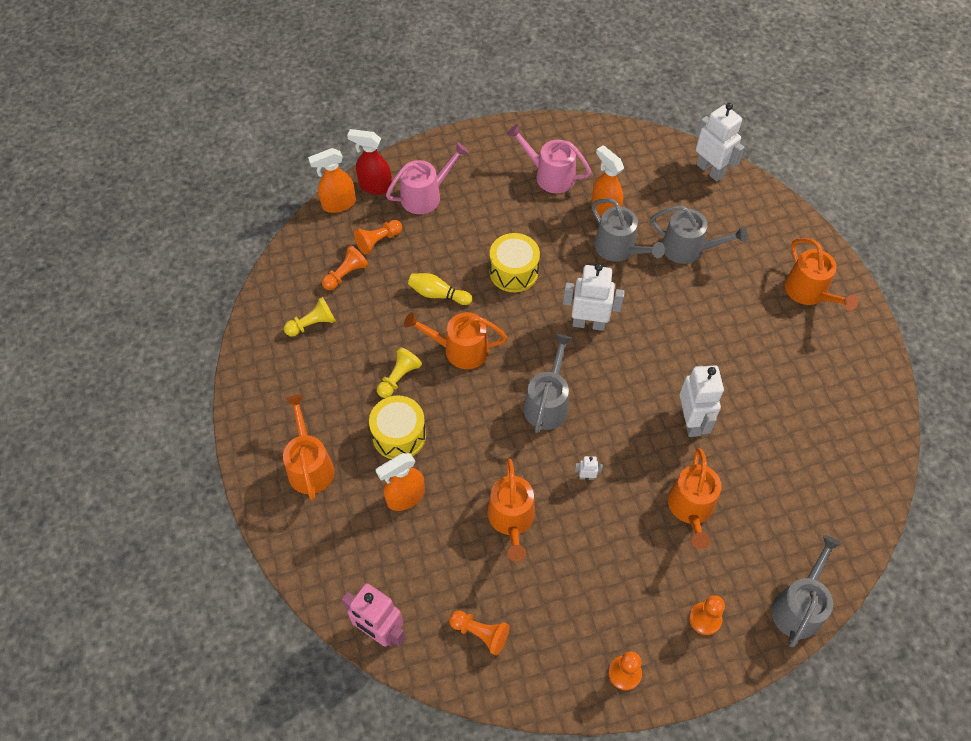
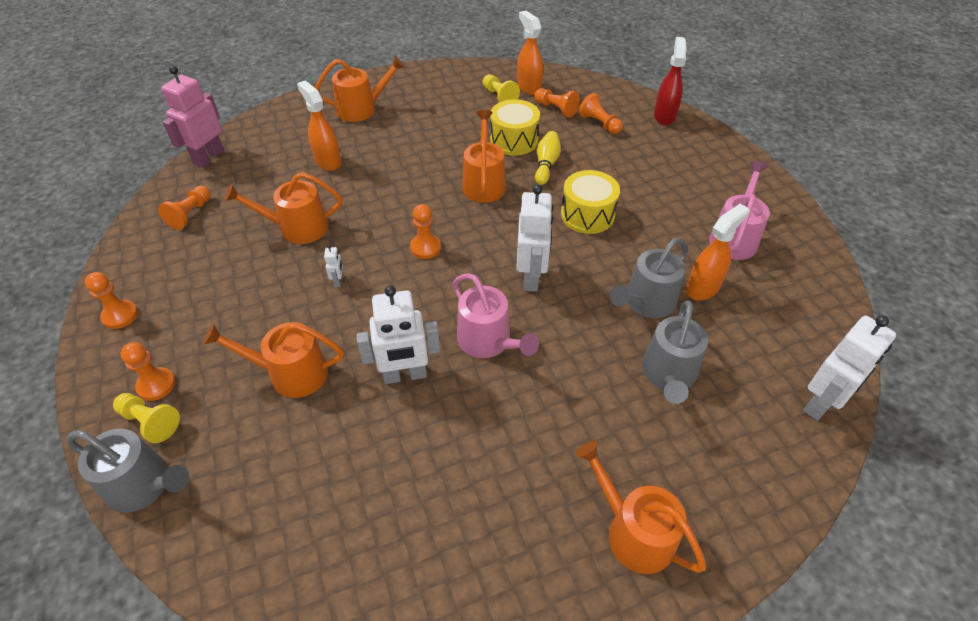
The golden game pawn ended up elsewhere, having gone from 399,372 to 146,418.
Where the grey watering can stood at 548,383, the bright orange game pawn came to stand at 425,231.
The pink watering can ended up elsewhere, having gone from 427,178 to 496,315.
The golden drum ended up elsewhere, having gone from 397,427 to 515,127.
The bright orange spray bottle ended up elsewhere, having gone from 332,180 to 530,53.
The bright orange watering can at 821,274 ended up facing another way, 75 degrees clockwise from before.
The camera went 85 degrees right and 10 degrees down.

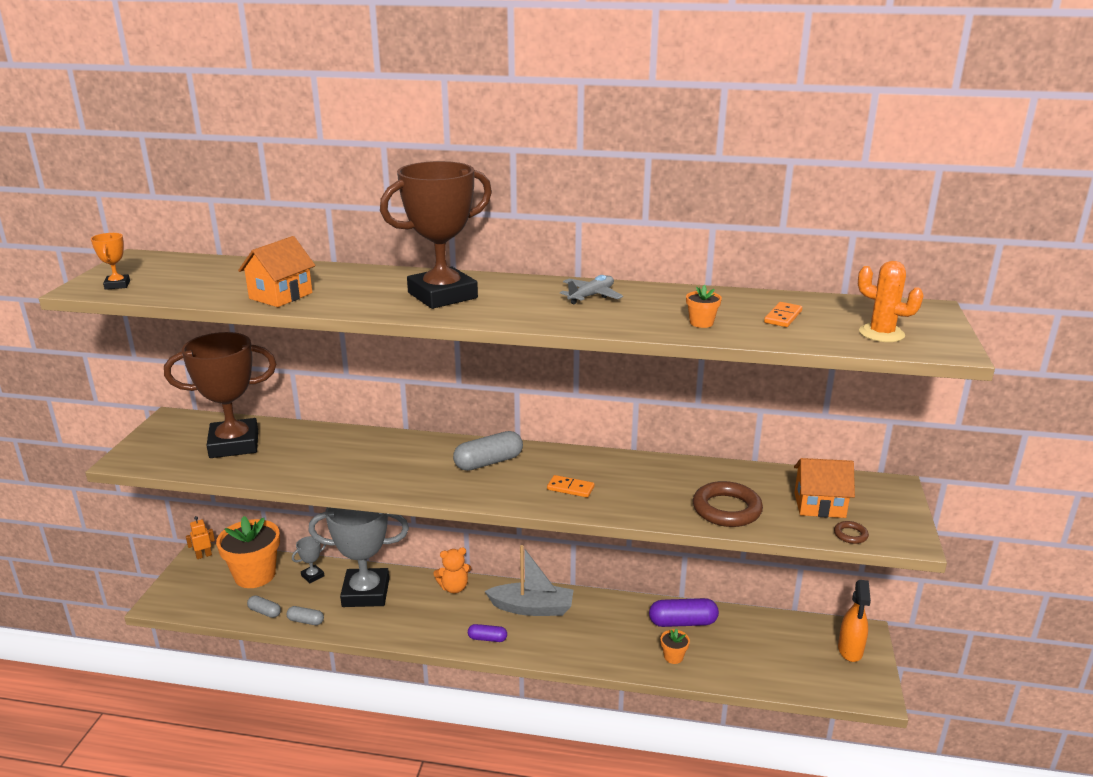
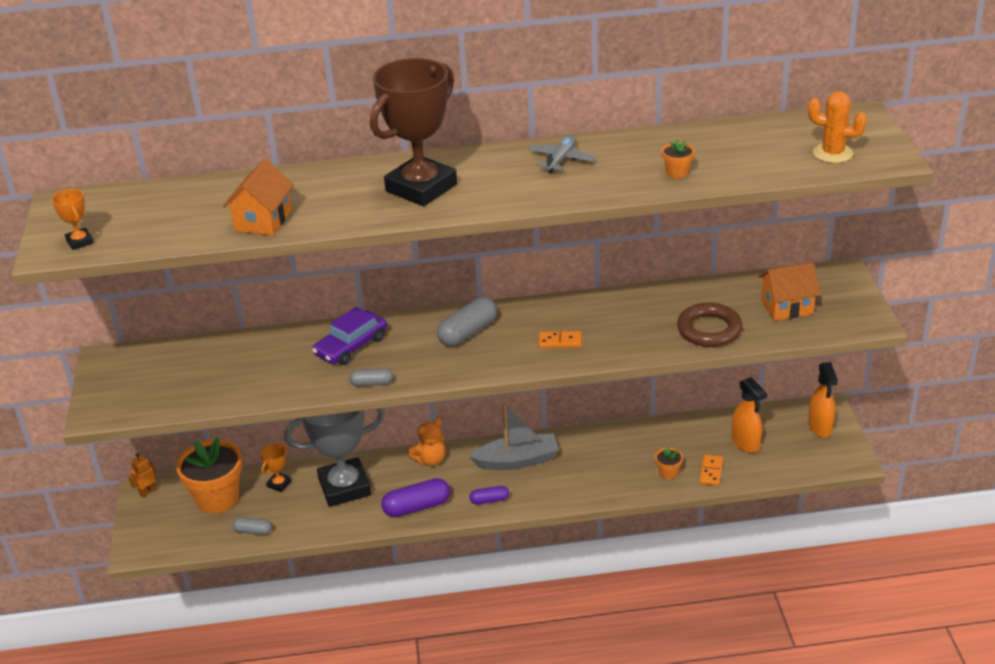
What was the grey award cup at 309,559 turned into the bright orange award cup at 275,468.
The second view gained the violet automobile at 349,336.
The grey pill ended up elsewhere, having gone from 305,615 to 371,377.
The violet pill ended up elsewhere, having gone from 684,612 to 415,497.
The bright orange domino ended up elsewhere, having gone from 783,314 to 711,470.
The second view gained the bright orange spray bottle at 749,415.
The second view lost the brown award cup at 220,395.
The second view lost the brown ring at 851,532.
The camera went 15 degrees left and 10 degrees up.

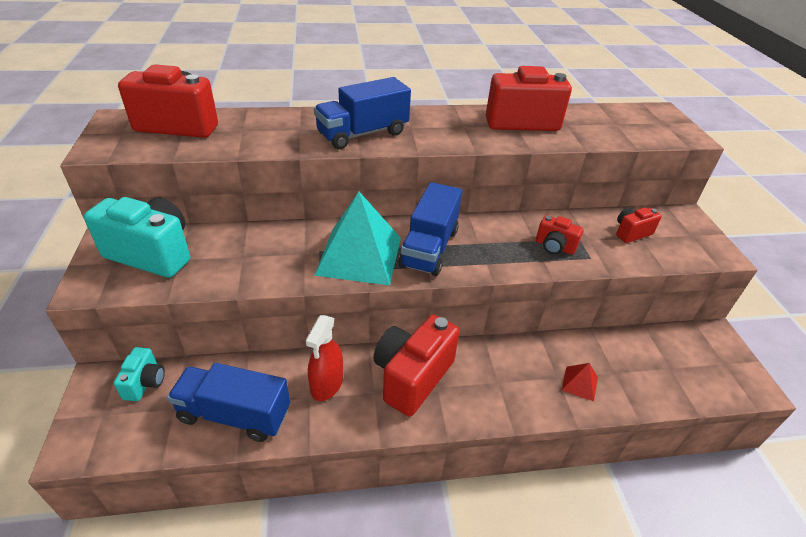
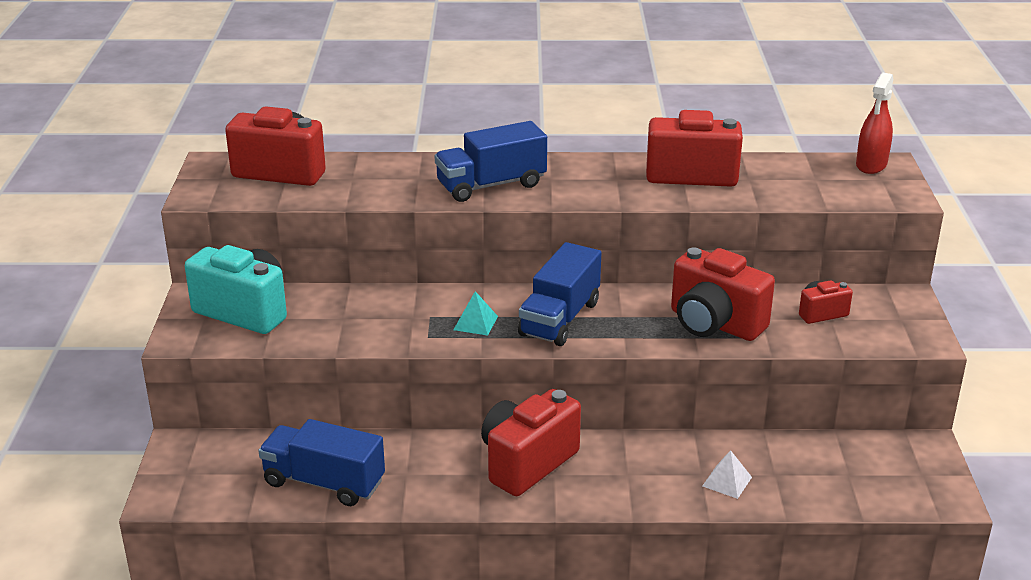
The size of the teal solid pyramid at 357,239 changed by a factor of 0.42.
The size of the red camera at 559,235 changed by a factor of 1.96.
What was the red solid pyramid at 580,382 turned into the white solid pyramid at 727,474.
The red spray bottle ended up elsewhere, having gone from 324,358 to 874,123.
The second view lost the teal camera at 139,374.
The camera went 10 degrees right and 10 degrees down.

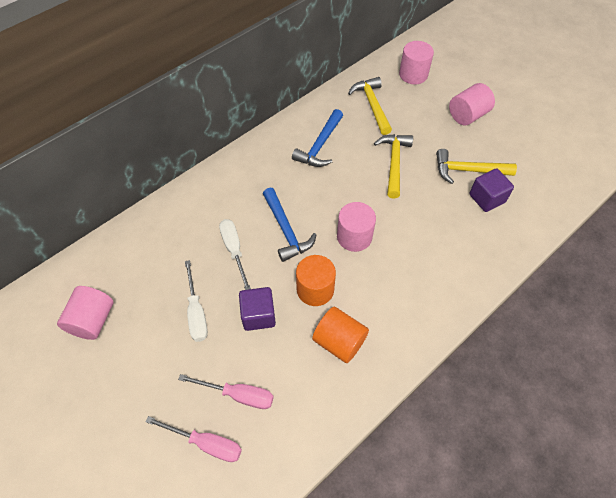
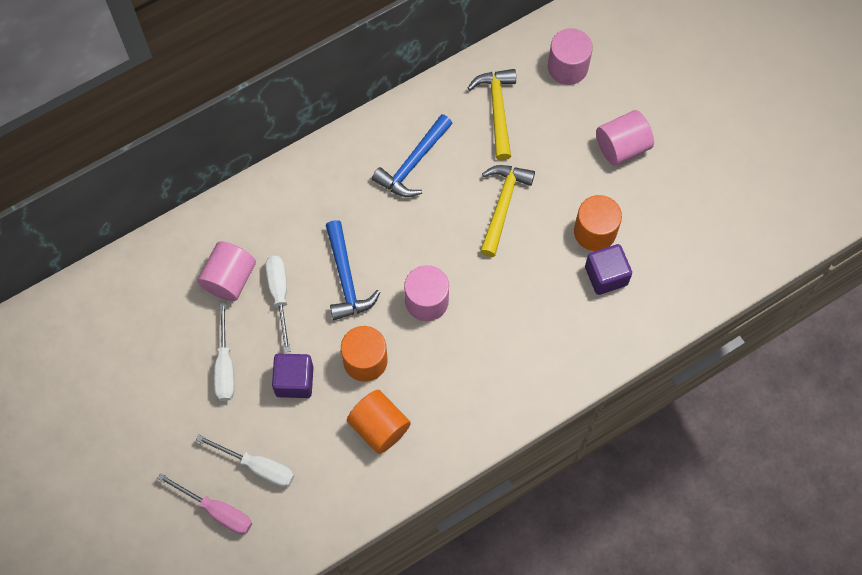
What was the pink flat screwdriver at 226,391 turned into the white flat screwdriver at 245,461.
The pink cylinder shape ended up elsewhere, having gone from 85,313 to 226,271.
Where the golden hammer stood at 476,166, the bright orange cylinder shape came to stand at 598,223.
The camera went 10 degrees right and 10 degrees up.

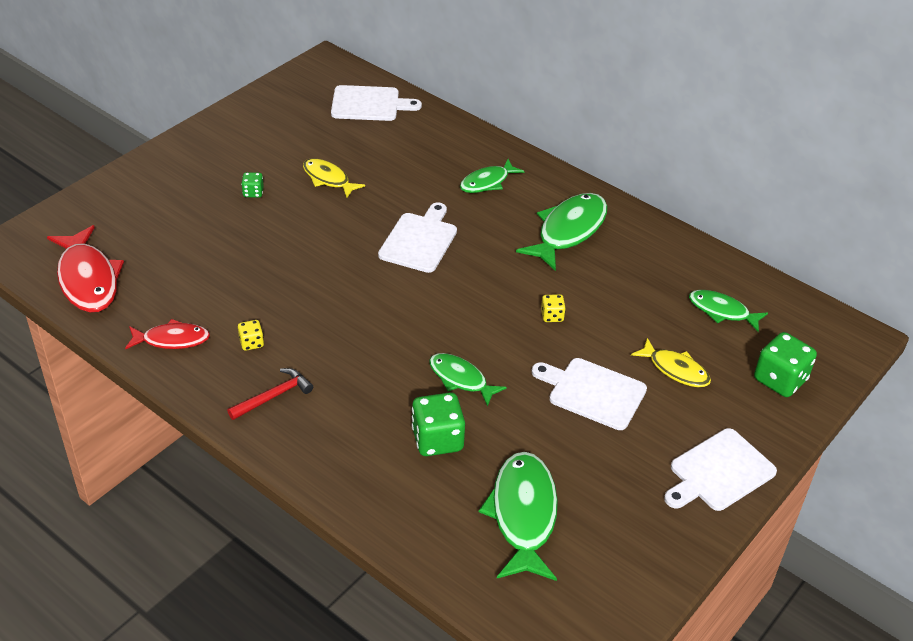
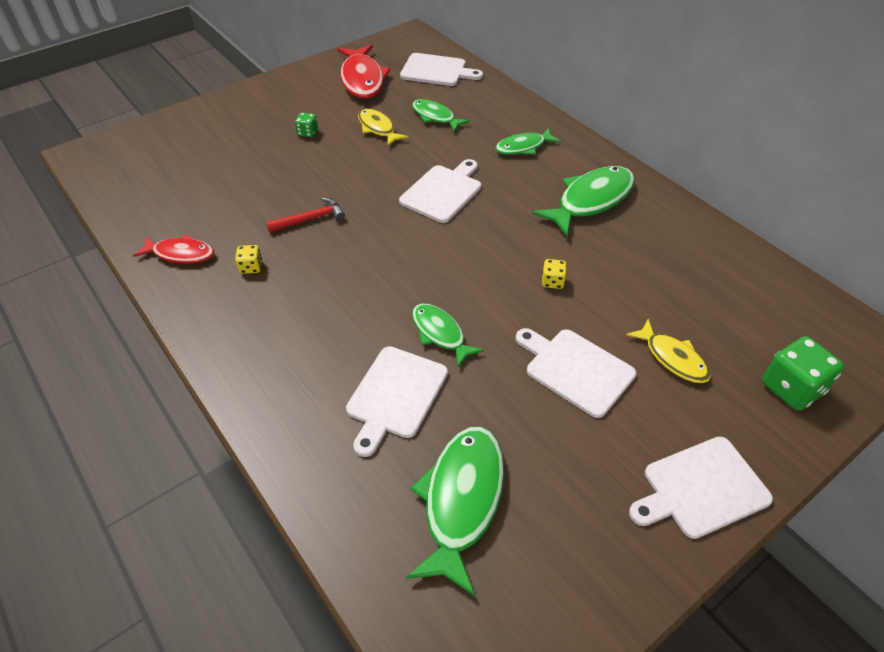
The red hammer ended up elsewhere, having gone from 270,394 to 305,215.
The red fish figure ended up elsewhere, having gone from 85,269 to 364,72.
Where the green game die stood at 438,424, the white cutting board came to stand at 397,401.
The green fish figure ended up elsewhere, having gone from 728,311 to 441,115.
The camera went 15 degrees right and 5 degrees up.

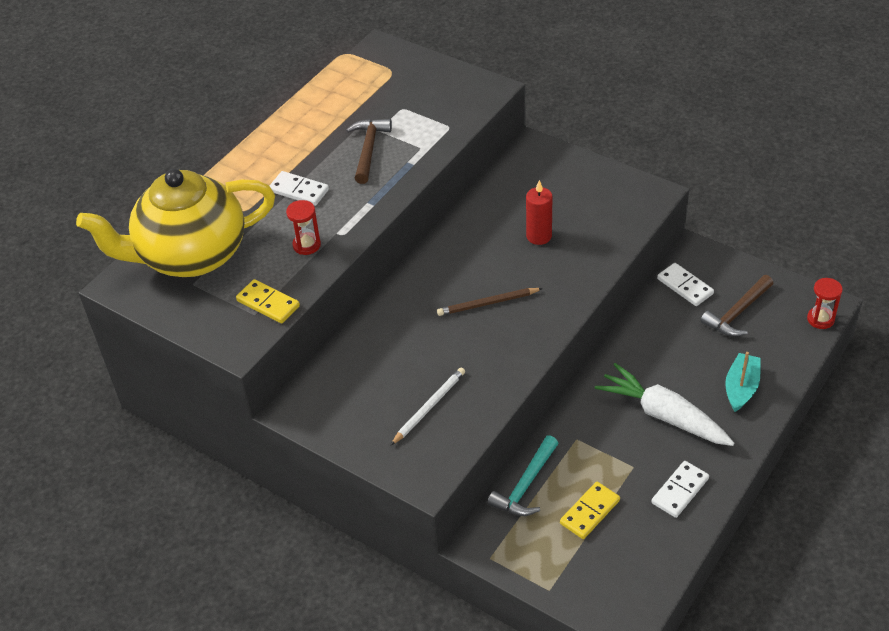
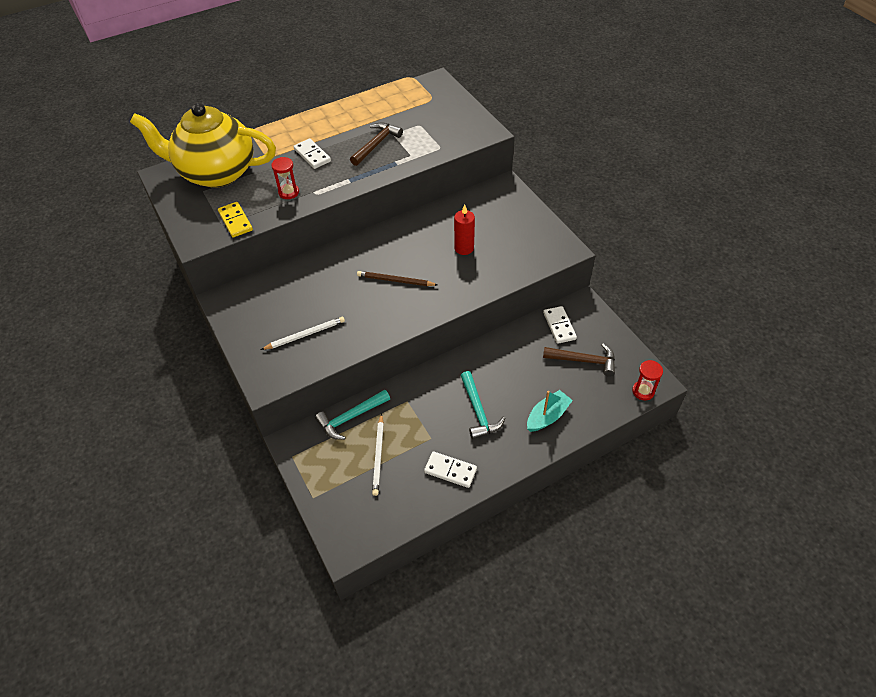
Where the golden domino stood at 590,510, the white lead pencil came to stand at 378,454.
The white domino at 680,489 ended up facing another way, 45 degrees clockwise from before.
Where the white root vegetable stood at 664,404, the teal hammer came to stand at 483,405.
The brown hammer at 737,306 ended up facing another way, 150 degrees counterclockwise from before.
The camera went 25 degrees right and 5 degrees up.

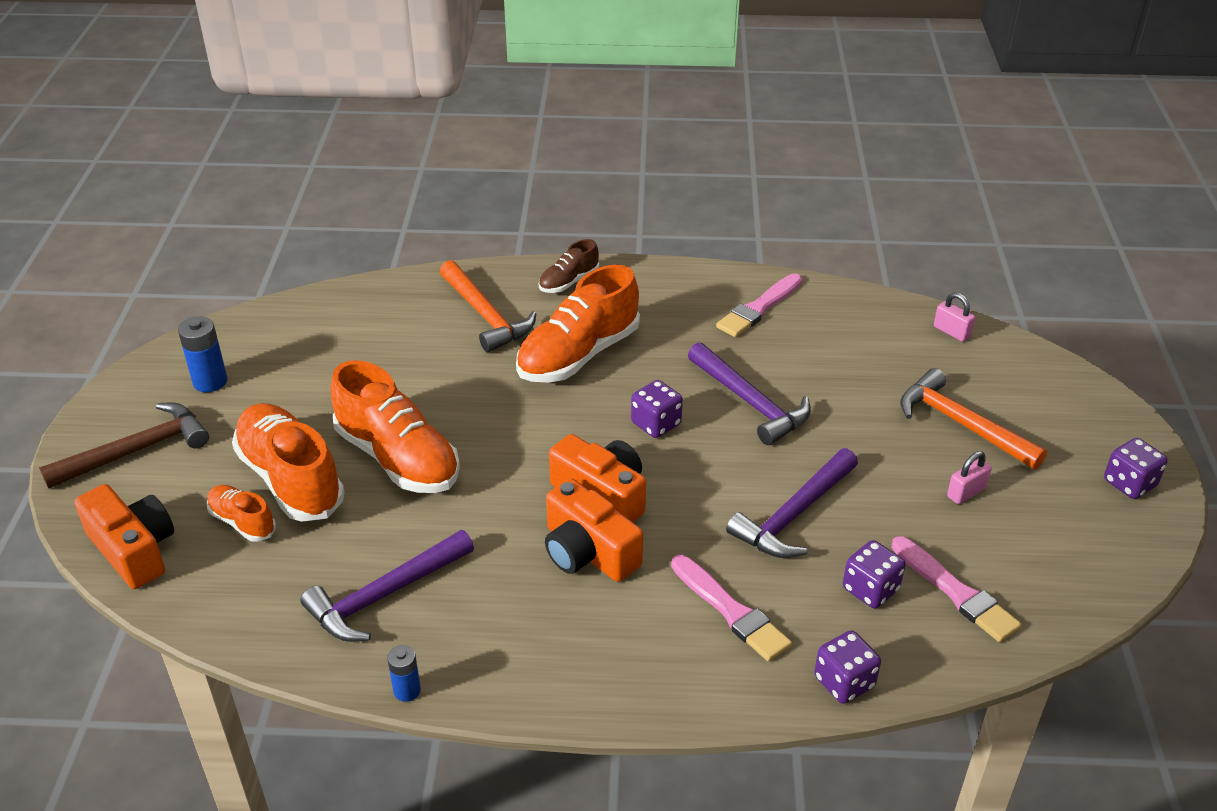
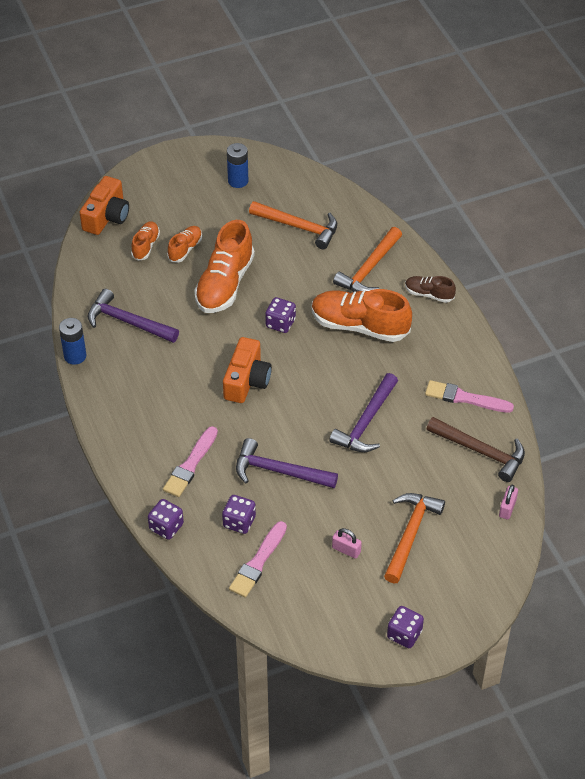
The size of the royal blue battery at 404,673 changed by a factor of 1.59.
The size of the bright orange shoe at 288,462 changed by a factor of 0.51.
The second view gained the bright orange hammer at 293,225.
The violet game die ended up elsewhere, having gone from 657,409 to 280,315.
The brown hammer ended up elsewhere, having gone from 124,446 to 476,449.
The second view lost the bright orange camera at 594,530.
The camera went 65 degrees right and 10 degrees up.

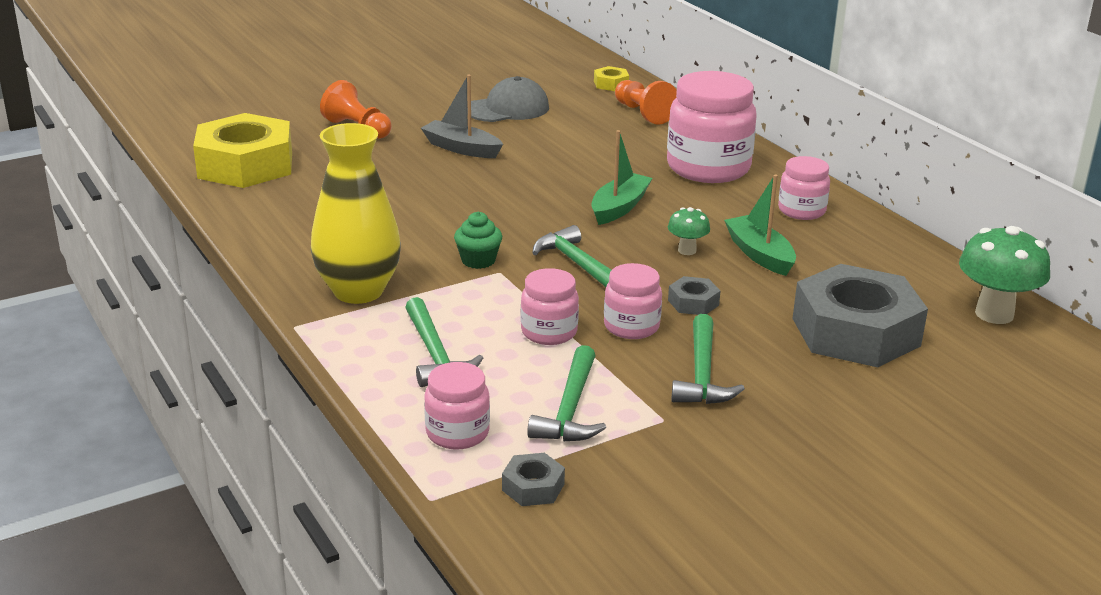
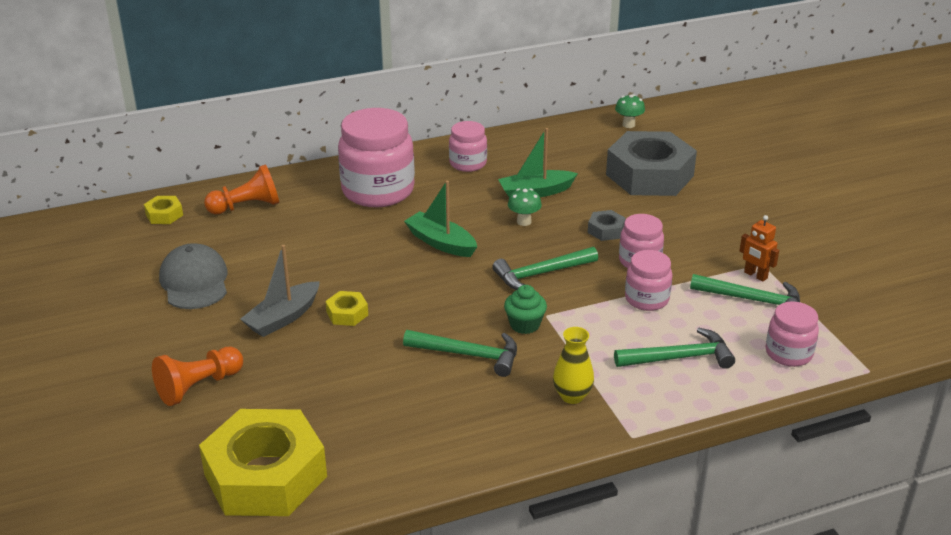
The second view gained the golden hexagon nut at 347,308.
The green hammer ended up elsewhere, having gone from 708,359 to 460,353.
The size of the golden flower vase at 356,213 changed by a factor of 0.51.
The size of the green mushroom at 1004,275 changed by a factor of 0.53.
The second view gained the bright orange robot at 759,248.
The second view lost the grey hexagon nut at 533,479.
The camera went 80 degrees left and 5 degrees up.

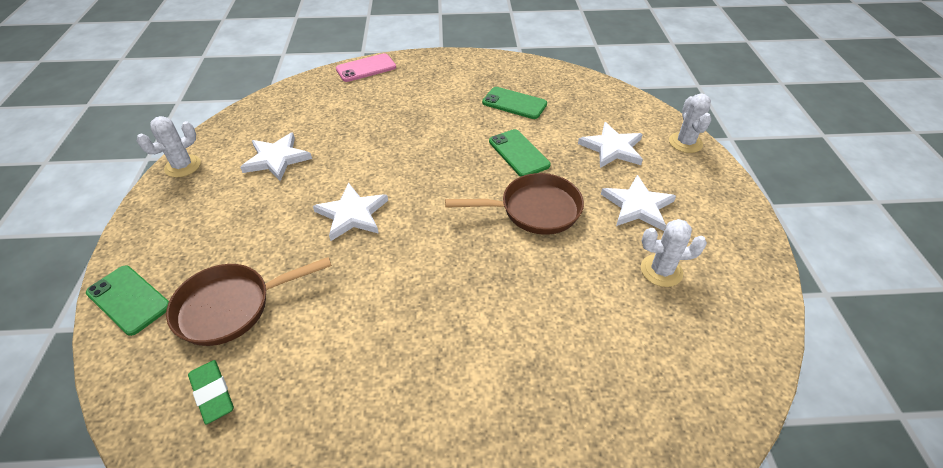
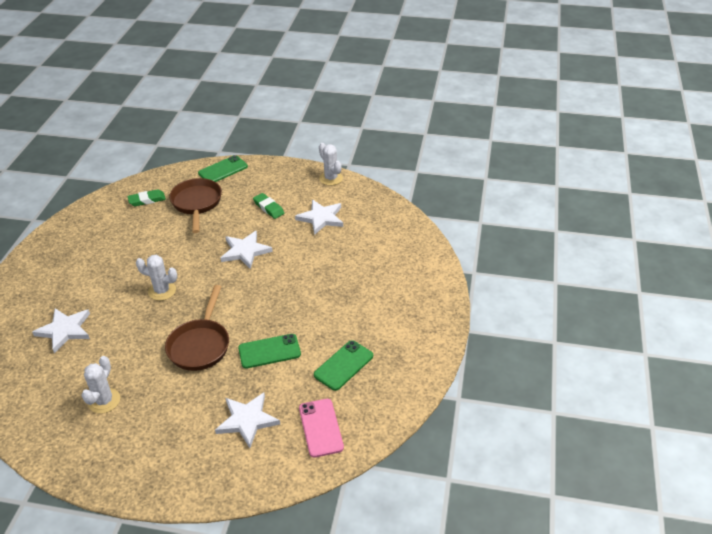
The white star ended up elsewhere, having gone from 638,203 to 61,330.
The white cactus ended up elsewhere, having gone from 690,123 to 156,278.
The second view gained the green pencil eraser at 268,206.
The pink smartphone ended up elsewhere, having gone from 366,67 to 321,428.
The camera went 105 degrees right and 5 degrees down.

